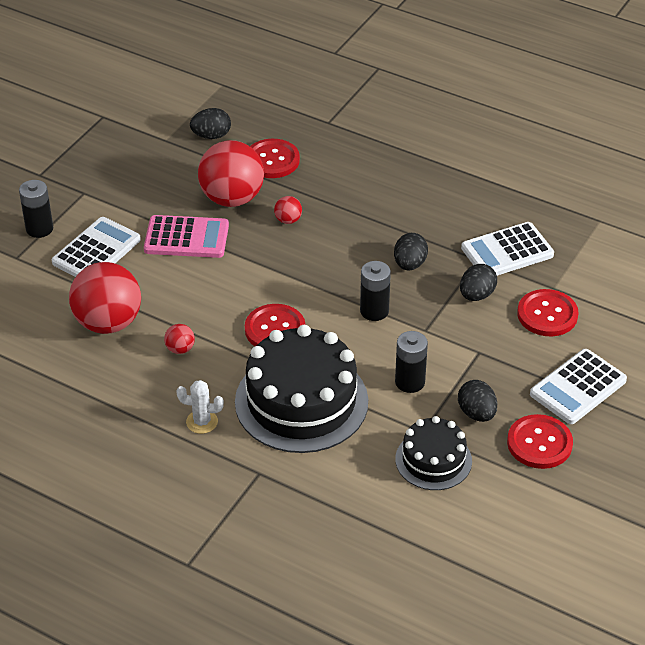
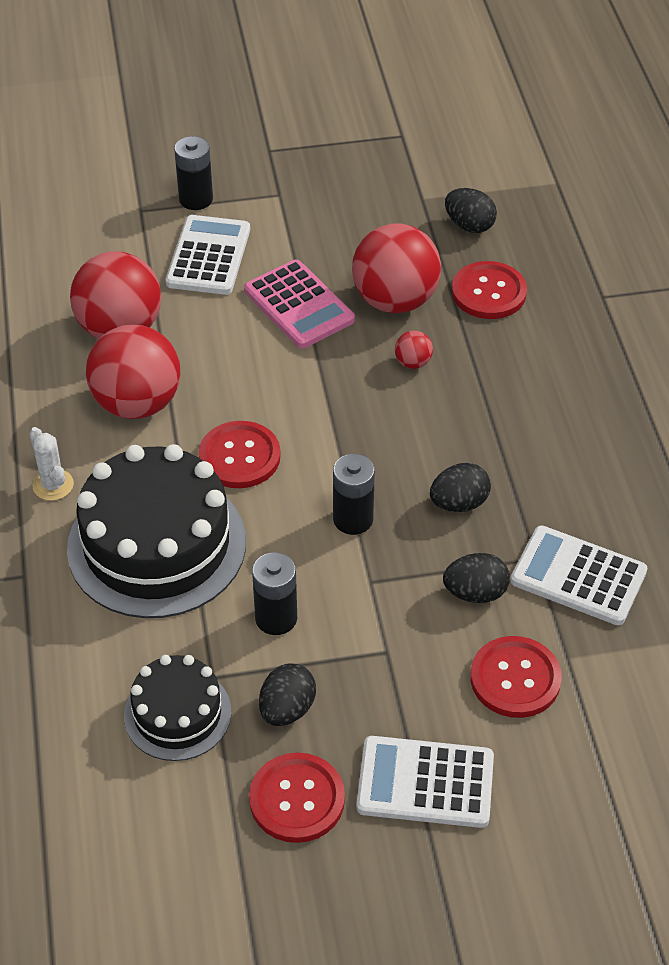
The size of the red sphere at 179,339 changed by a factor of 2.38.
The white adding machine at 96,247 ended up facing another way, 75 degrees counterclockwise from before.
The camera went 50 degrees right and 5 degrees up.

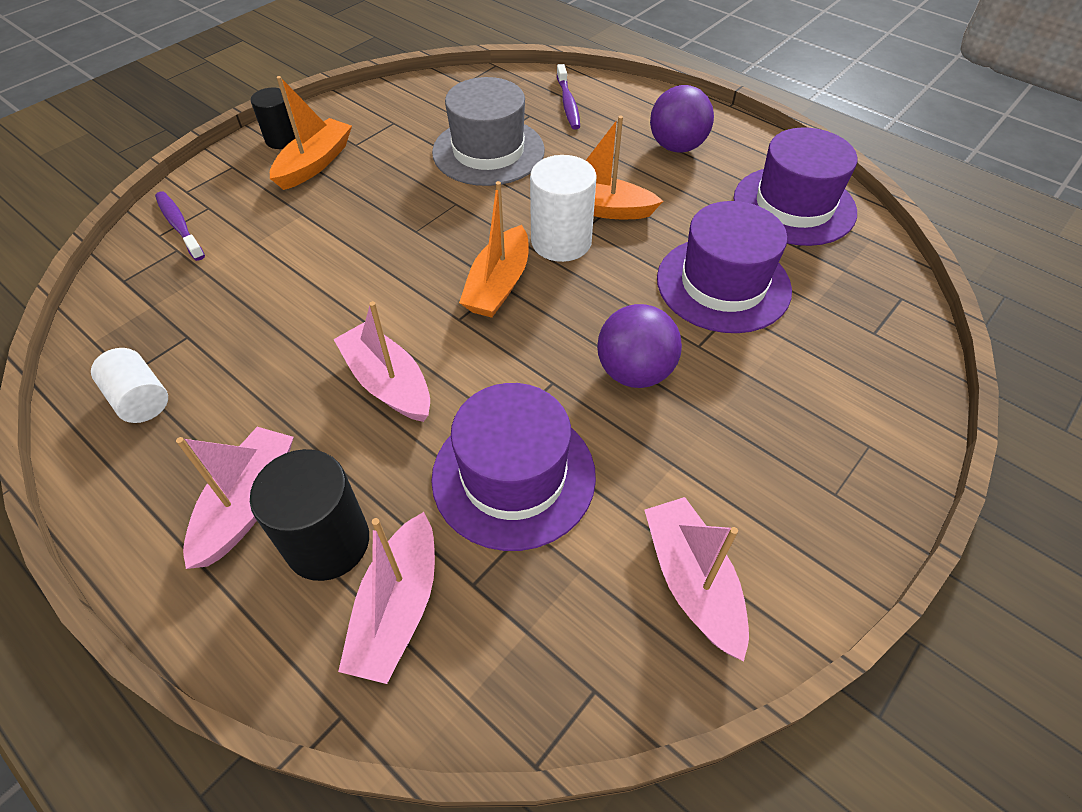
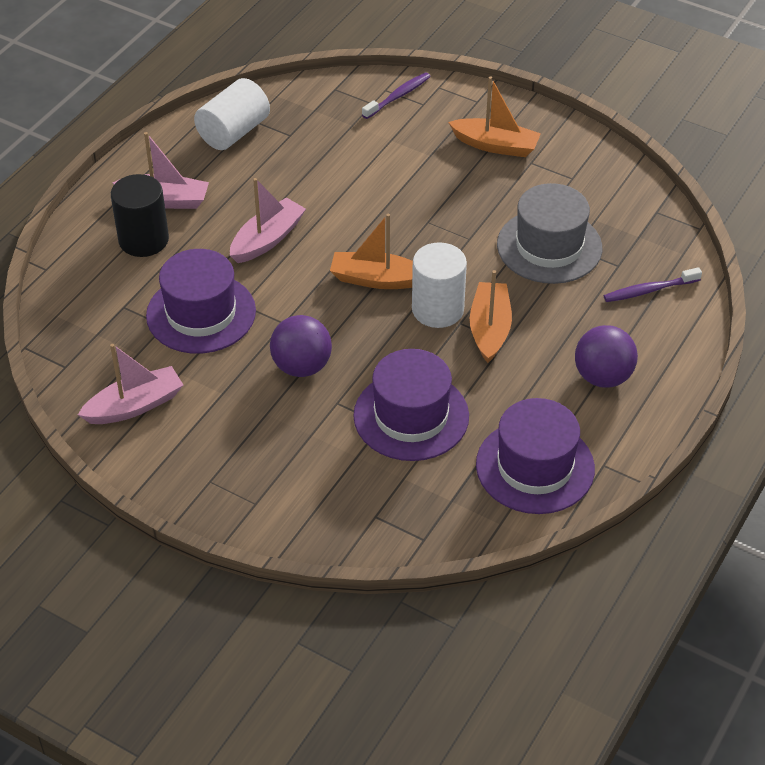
The size of the white cylinder shape at 129,385 changed by a factor of 1.53.
The second view lost the jet-black cylinder shape at 273,118.
The second view lost the pink toy boat at 386,598.
The camera went 80 degrees right and 5 degrees down.

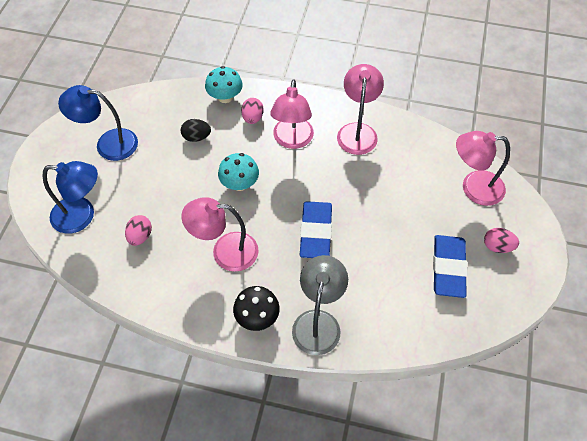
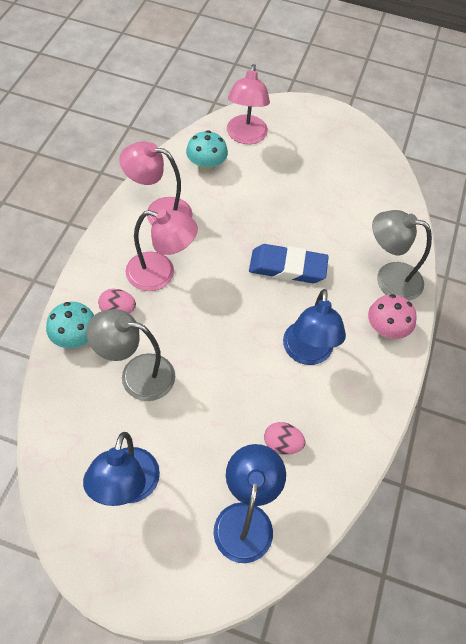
Where the jet-black toy egg stood at 196,130, the grey lamp came to stand at 131,355.
The teal mushroom ended up elsewhere, having gone from 238,172 to 207,151.
What was the pink lamp at 220,234 turned into the royal blue lamp at 314,327.
What was the jet-black mushroom at 256,308 turned into the pink mushroom at 392,316.
The second view lost the royal blue pencil eraser at 450,266.
The second view lost the pink toy egg at 501,240.
The camera went 90 degrees left and 0 degrees up.

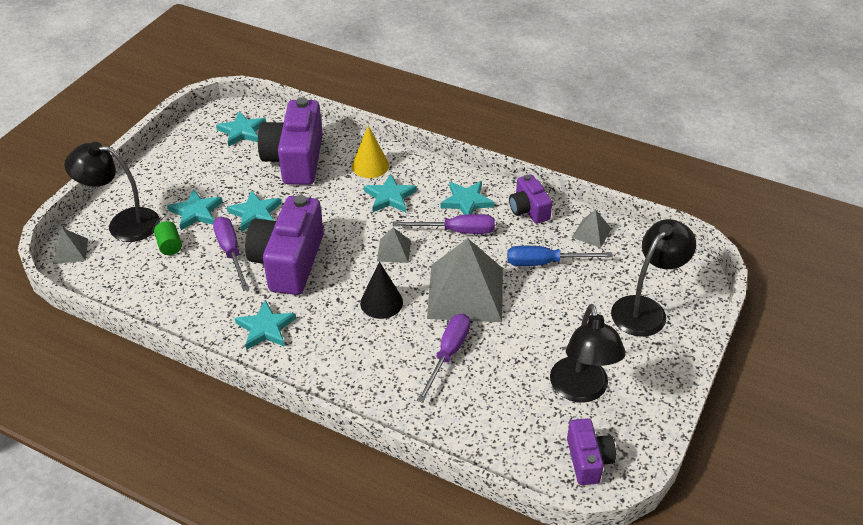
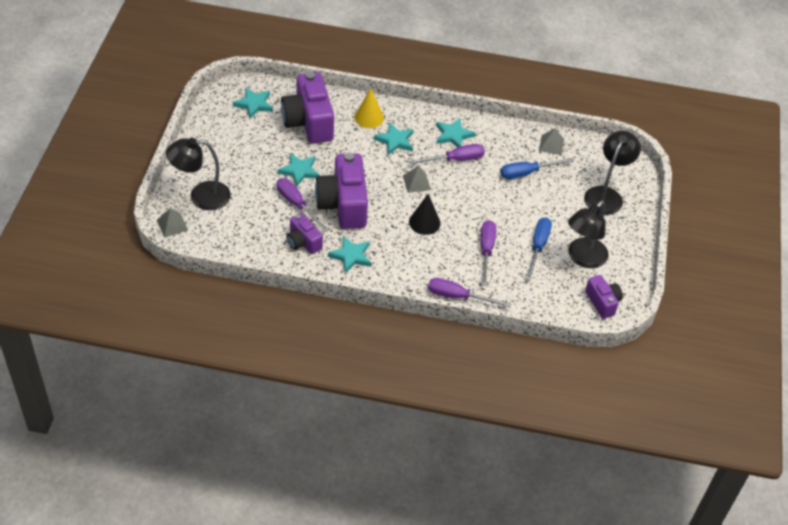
The violet camera ended up elsewhere, having gone from 530,199 to 304,233.
The second view gained the violet flat screwdriver at 469,293.
The second view gained the royal blue flat screwdriver at 539,248.
The jet-black lamp at 588,353 ended up facing another way, 60 degrees clockwise from before.
The second view lost the green cylinder shape at 168,238.
The second view lost the teal star at 195,209.
The second view lost the grey solid pyramid at 465,280.
The camera went 20 degrees left and 5 degrees up.

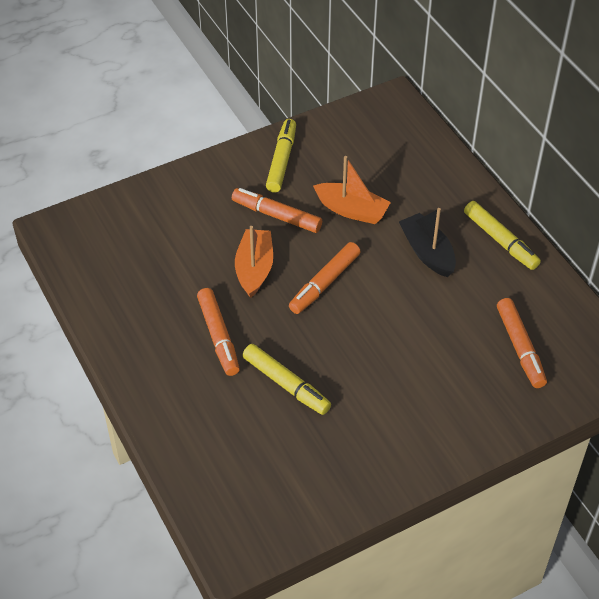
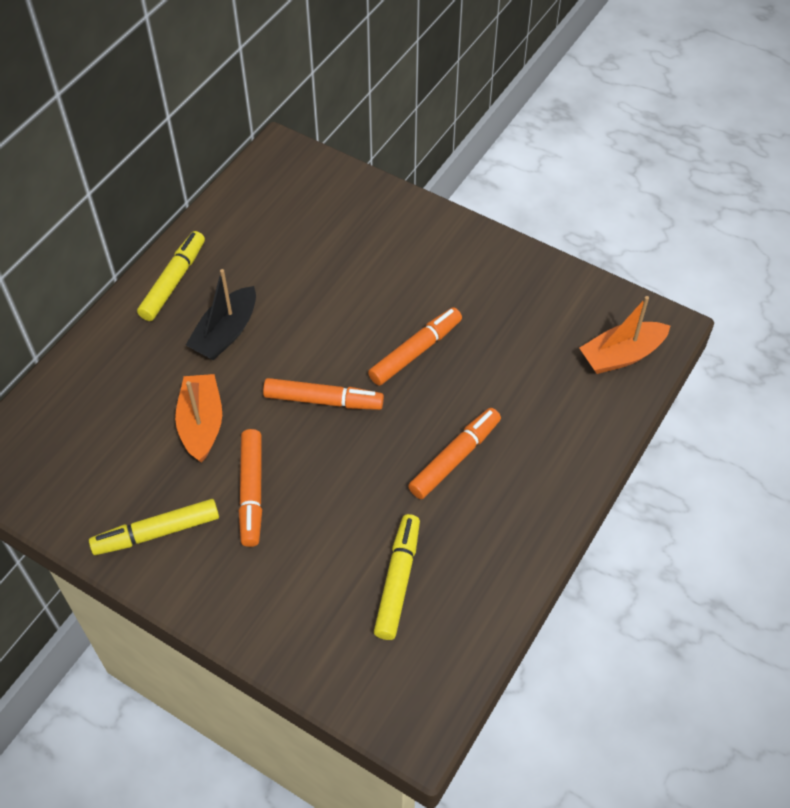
The bright orange felt pen ended up elsewhere, having gone from 522,343 to 415,346.
The golden felt pen ended up elsewhere, having gone from 287,379 to 397,577.
The bright orange toy boat ended up elsewhere, having gone from 254,262 to 624,335.
The camera went 120 degrees left and 5 degrees up.

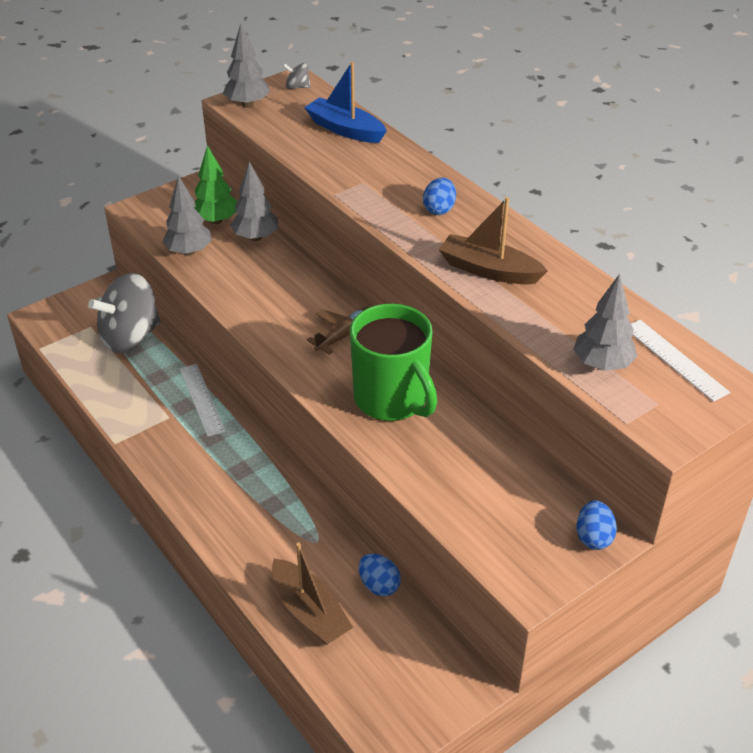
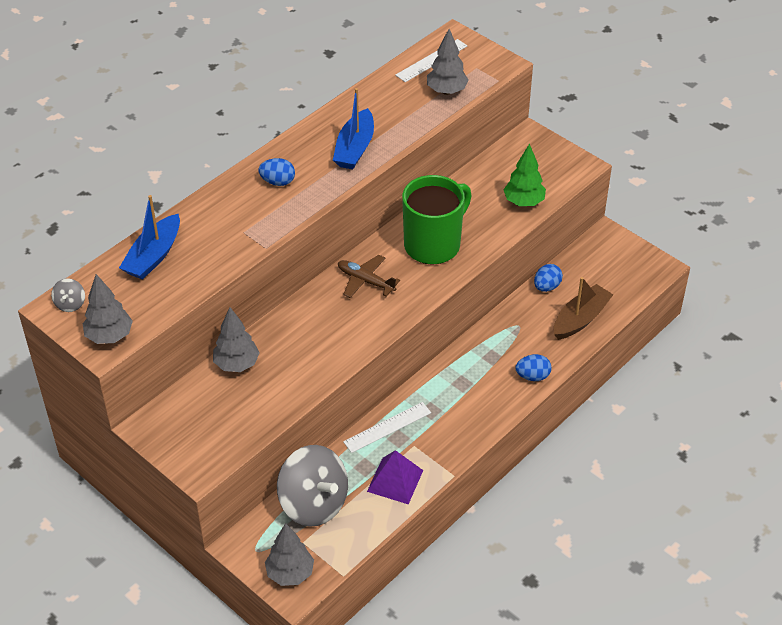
The grey toy tree ended up elsewhere, having gone from 187,215 to 289,554.
What was the brown toy boat at 493,240 turned into the royal blue toy boat at 353,128.
The second view gained the violet solid pyramid at 395,477.
The green toy tree ended up elsewhere, having gone from 215,184 to 524,174.
The royal blue toy egg ended up elsewhere, having gone from 596,525 to 533,367.
The camera went 100 degrees left and 5 degrees up.

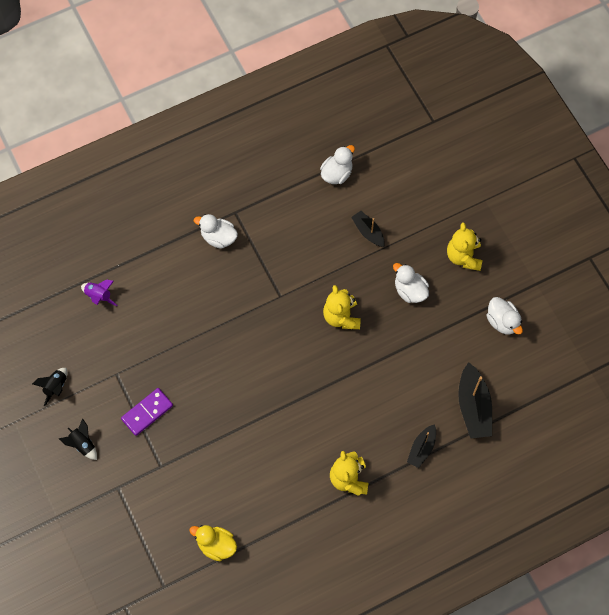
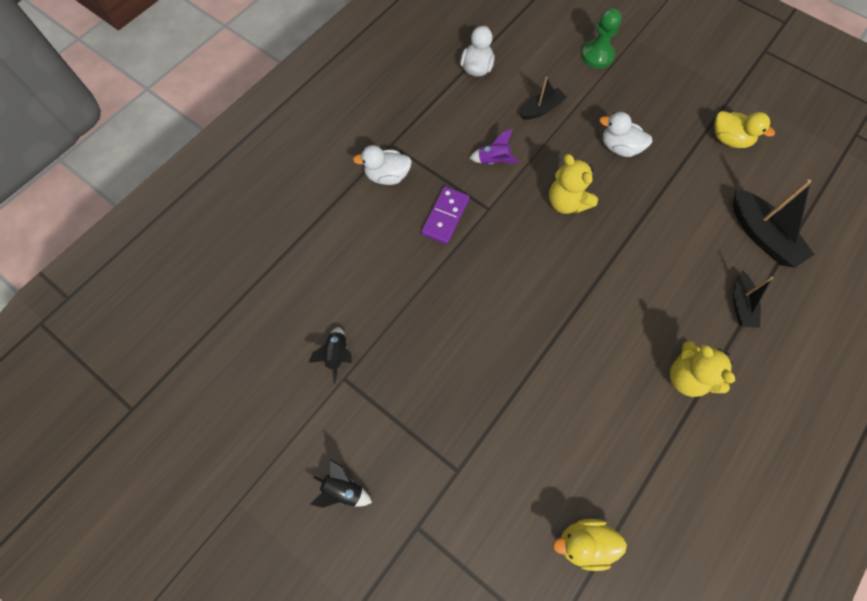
The jet-black rocket ended up elsewhere, having gone from 49,387 to 330,355.
The violet domino ended up elsewhere, having gone from 147,412 to 445,215.
The violet rocket ended up elsewhere, having gone from 99,292 to 494,147.
The jet-black toy boat at 368,229 ended up facing another way, 120 degrees clockwise from before.
The second view gained the green game pawn at 601,38.
What was the white duck at 504,316 turned into the golden duck at 744,129.
The second view lost the golden stuffed bear at 464,246.
The camera went 25 degrees left and 0 degrees up.

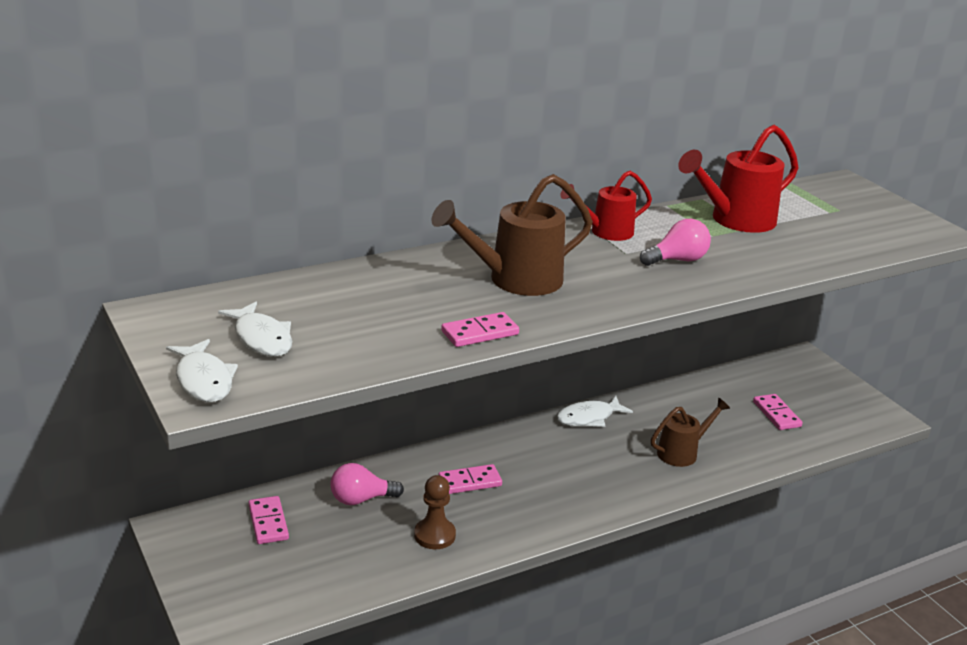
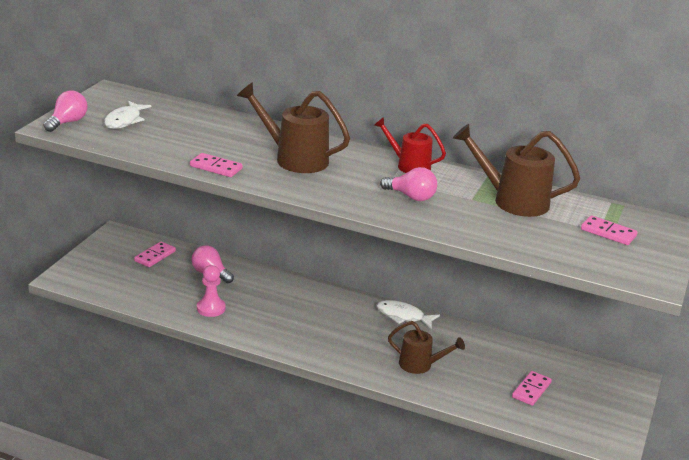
Where the white fish figure stood at 202,370, the pink light bulb came to stand at 65,111.
What was the brown game pawn at 435,512 turned into the pink game pawn at 211,291.
What was the red watering can at 738,179 turned into the brown watering can at 516,170.
The pink domino ended up elsewhere, having gone from 470,479 to 609,230.
The camera went 50 degrees right and 0 degrees up.

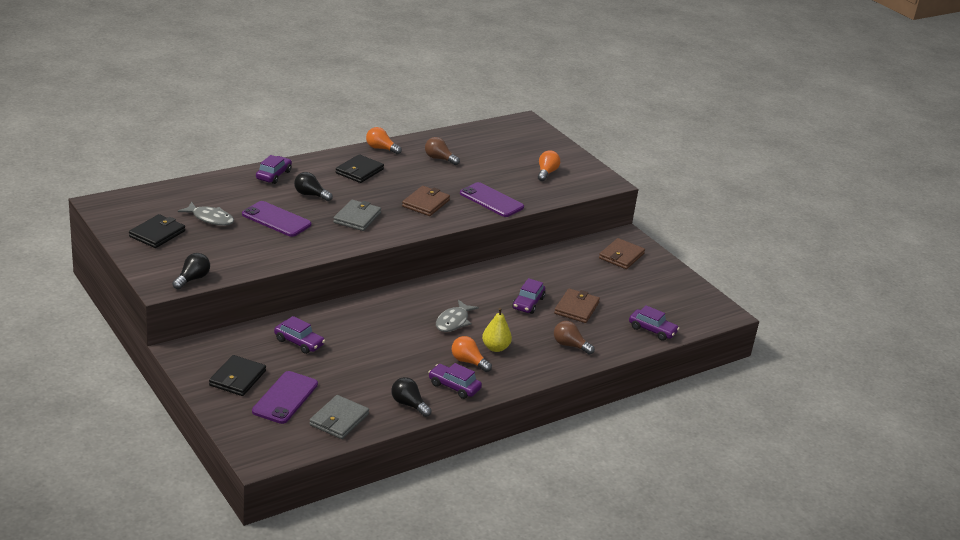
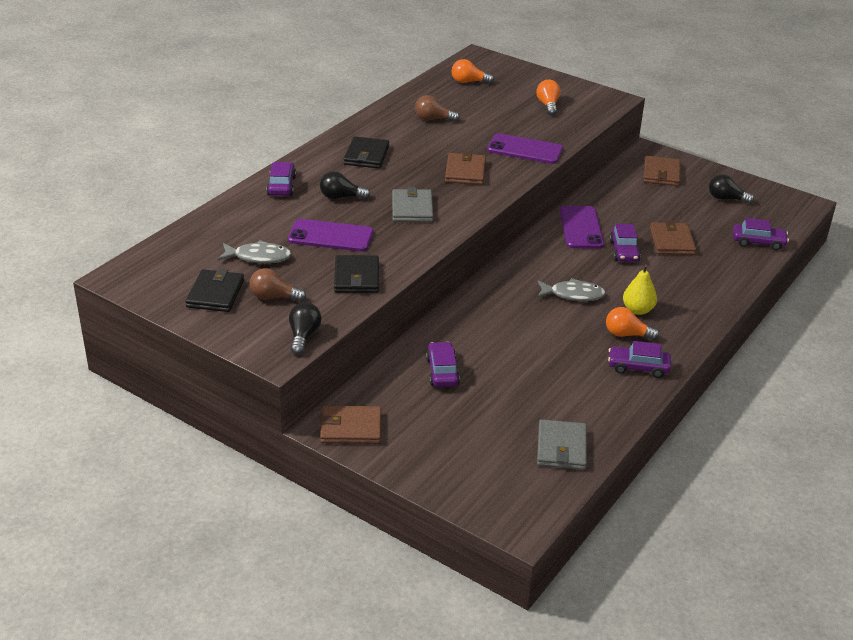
The brown light bulb ended up elsewhere, having gone from 574,338 to 277,285.
The second view gained the brown wallet at 350,425.
The jet-black wallet ended up elsewhere, having gone from 237,375 to 356,274.
The violet automobile at 299,335 ended up facing another way, 105 degrees counterclockwise from before.
The bright orange light bulb ended up elsewhere, having gone from 384,141 to 473,71.
The grey fish figure at 457,316 ended up facing another way, 90 degrees counterclockwise from before.
The violet smartphone ended up elsewhere, having gone from 285,397 to 581,227.
The jet-black light bulb ended up elsewhere, having gone from 411,397 to 731,189.
The camera went 20 degrees left and 5 degrees up.

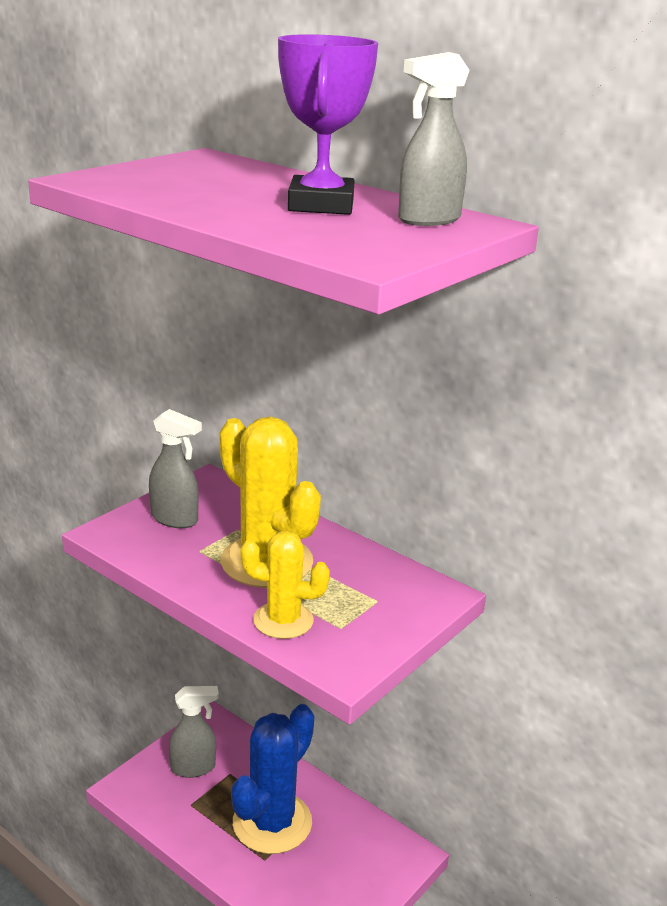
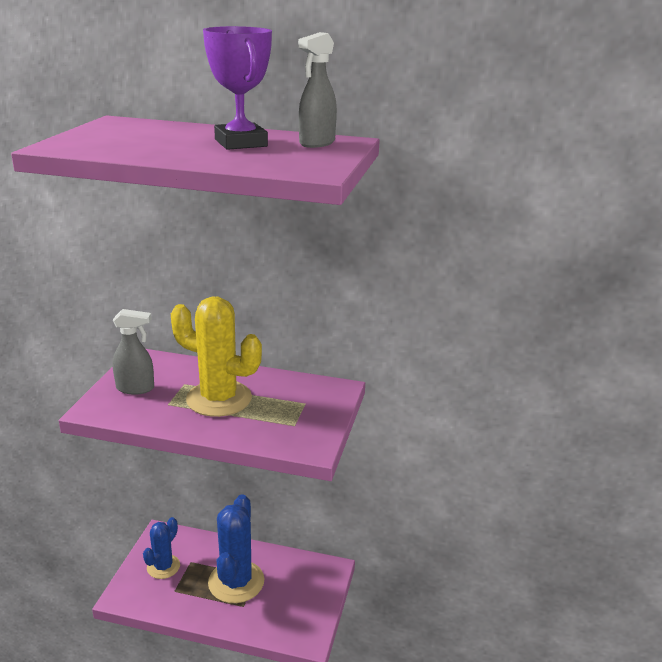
Where the grey spray bottle stood at 194,732, the royal blue cactus came to stand at 161,548.
The second view lost the golden cactus at 285,585.
The camera went 25 degrees left and 0 degrees up.

